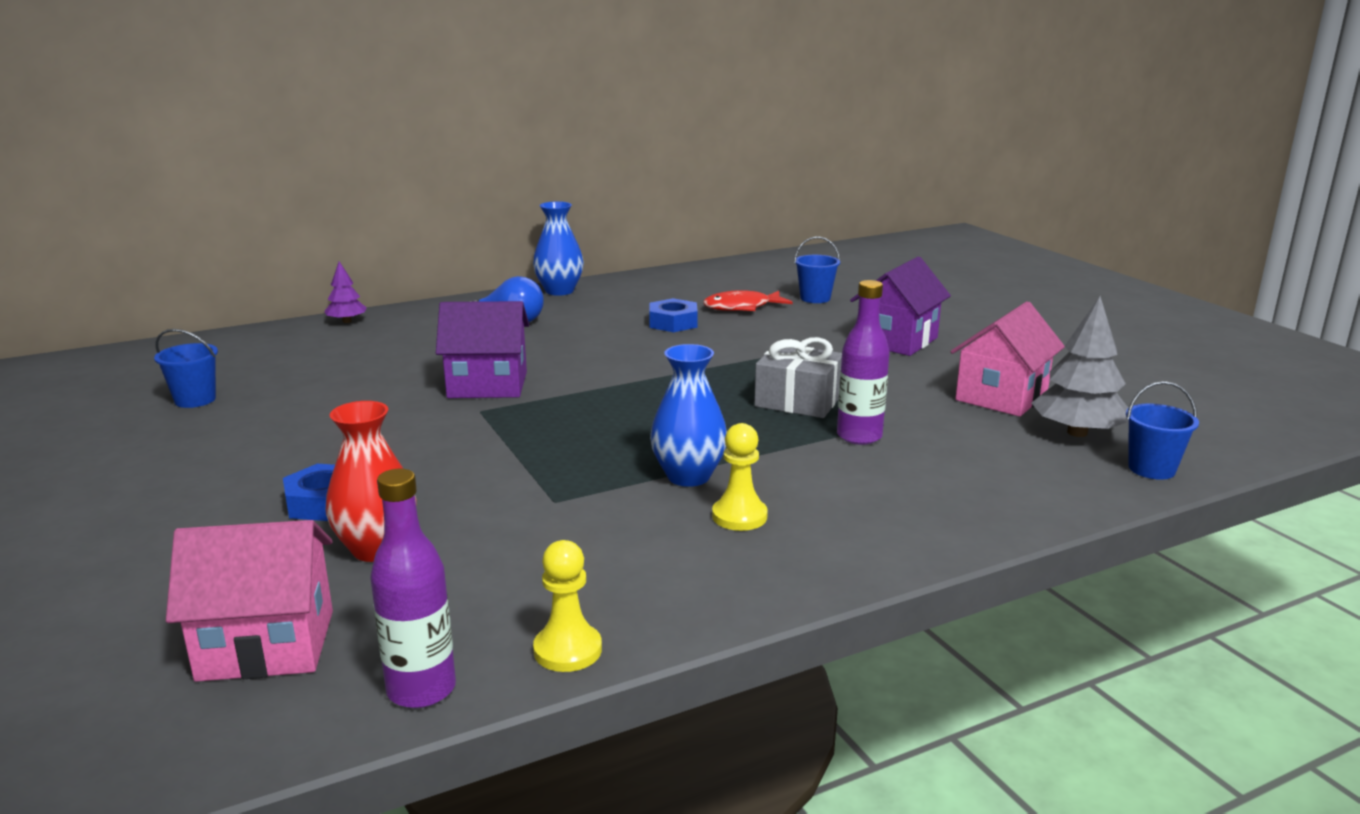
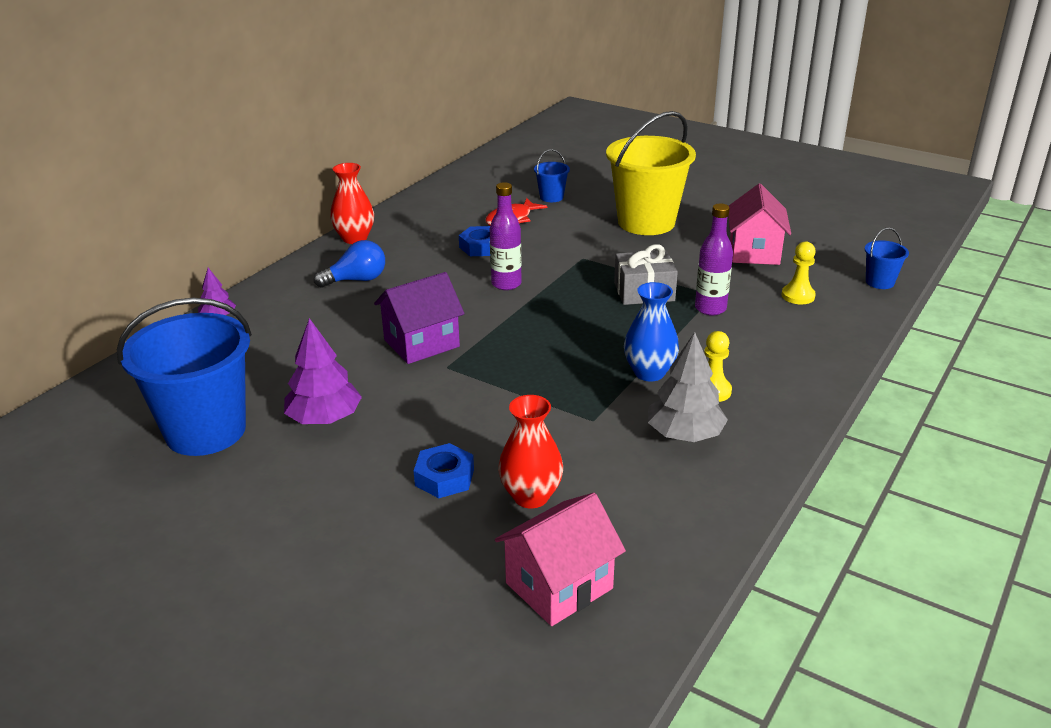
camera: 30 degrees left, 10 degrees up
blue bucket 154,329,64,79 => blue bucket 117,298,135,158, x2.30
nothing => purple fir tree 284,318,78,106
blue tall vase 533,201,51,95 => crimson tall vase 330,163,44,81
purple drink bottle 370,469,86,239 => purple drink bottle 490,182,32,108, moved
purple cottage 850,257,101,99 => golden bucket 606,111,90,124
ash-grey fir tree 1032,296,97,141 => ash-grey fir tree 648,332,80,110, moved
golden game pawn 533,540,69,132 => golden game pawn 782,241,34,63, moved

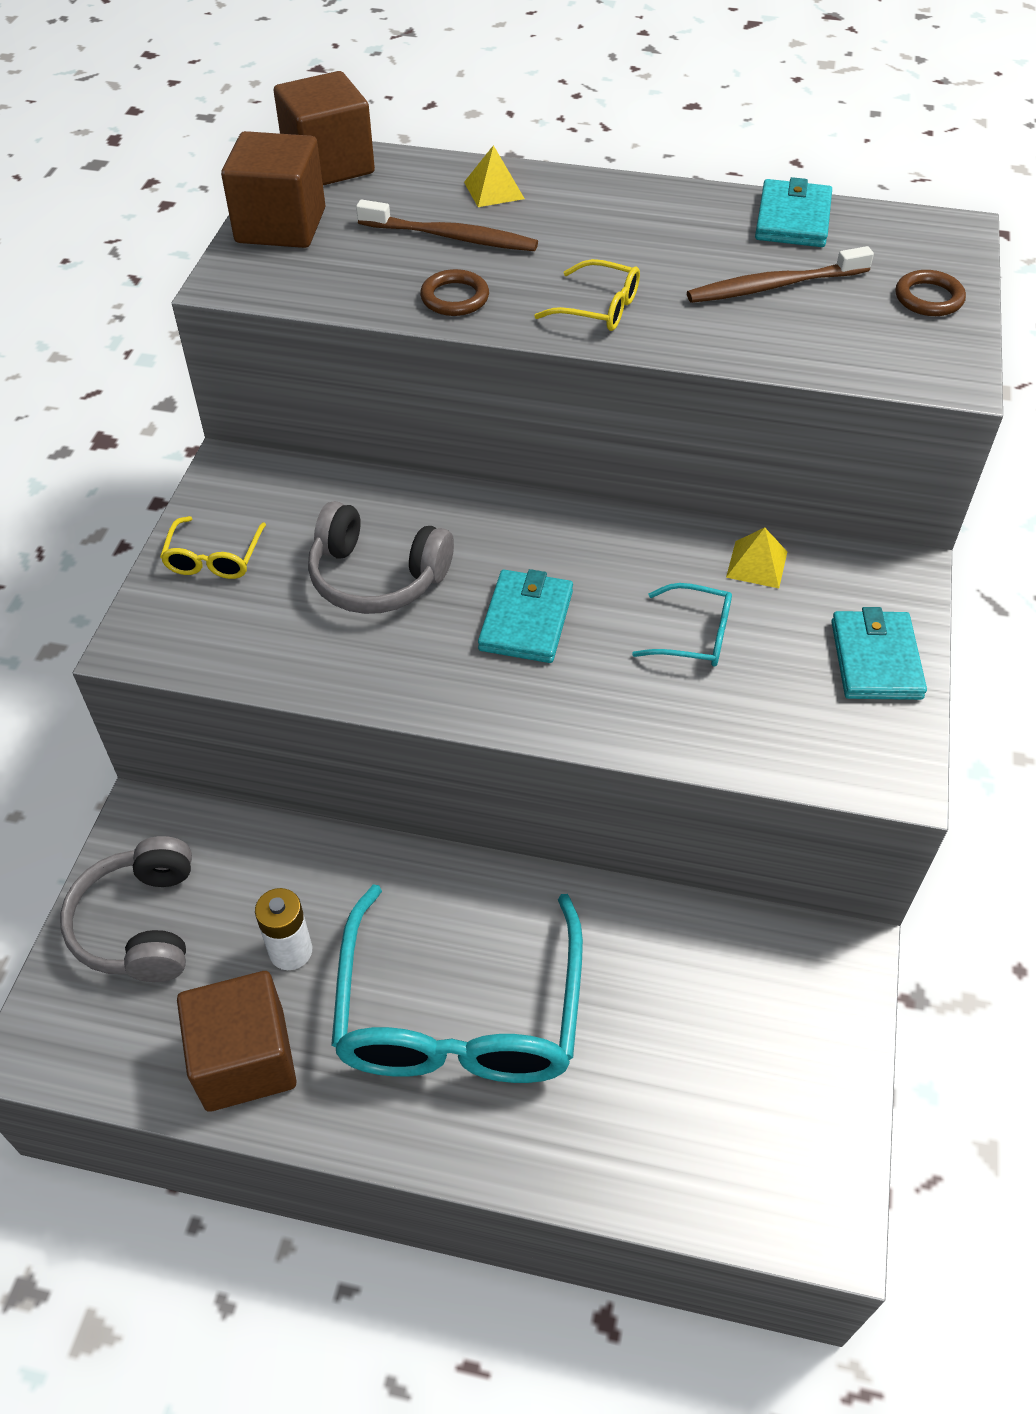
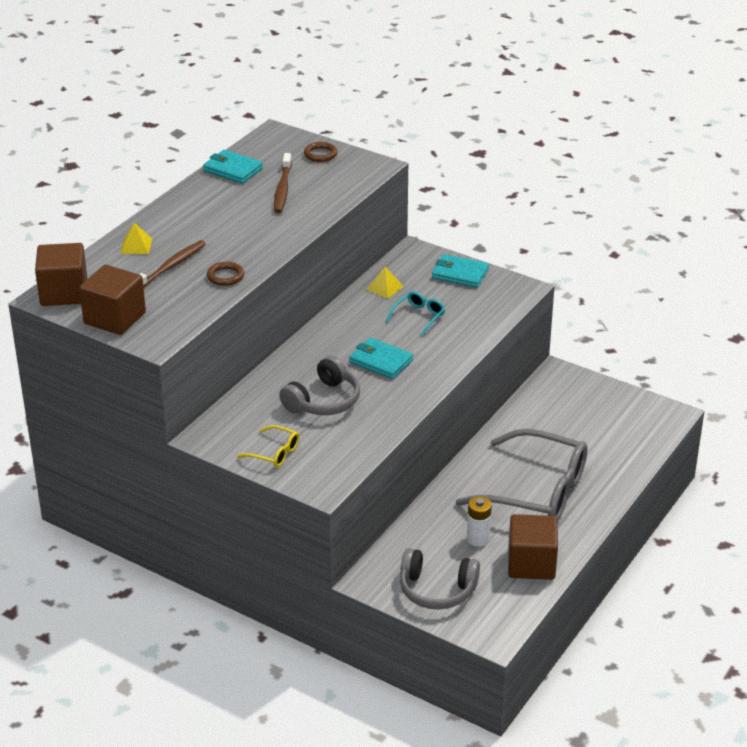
camera: 70 degrees left, 15 degrees down
aqua glasses 331,885,252,198 => ash-grey glasses 456,428,132,94
golden glasses 534,259,106,72 => nothing

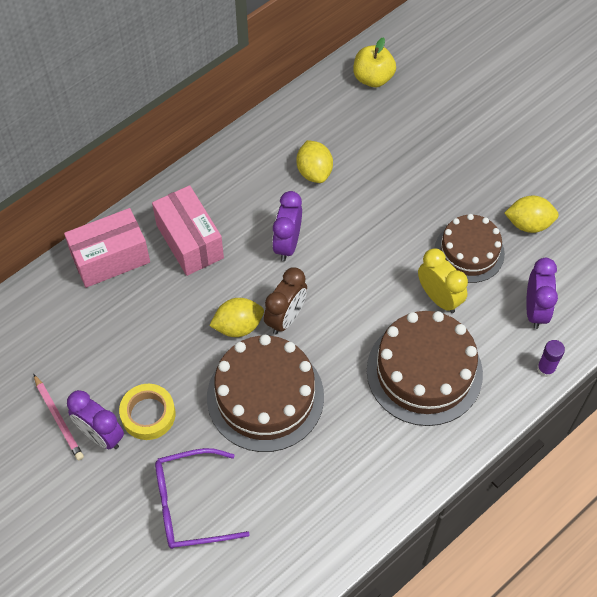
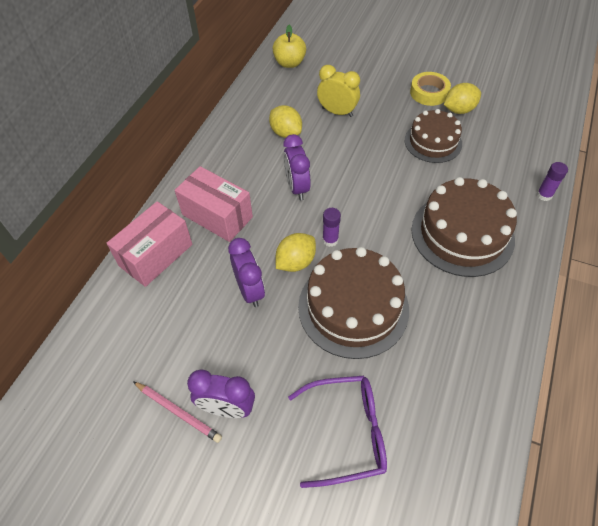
camera: 25 degrees left, 5 degrees down
purple alarm clock 526,258,32,71 => purple alarm clock 228,238,37,69, moved
purple glasses 155,448,95,101 => purple glasses 288,376,99,112, 150 degrees counterclockwise
golden alarm clock 418,248,50,65 => golden alarm clock 317,65,43,52, moved
dark brown alarm clock 264,267,43,67 => purple glue stick 323,208,18,39
golden roll of tape 119,384,57,56 => golden roll of tape 410,72,41,34, moved

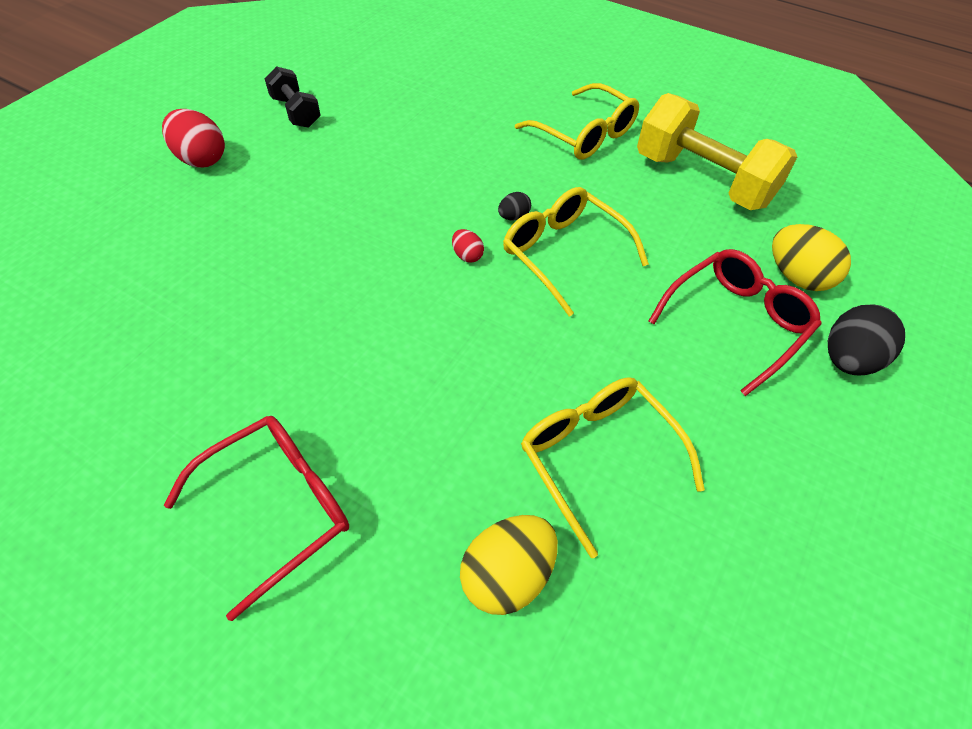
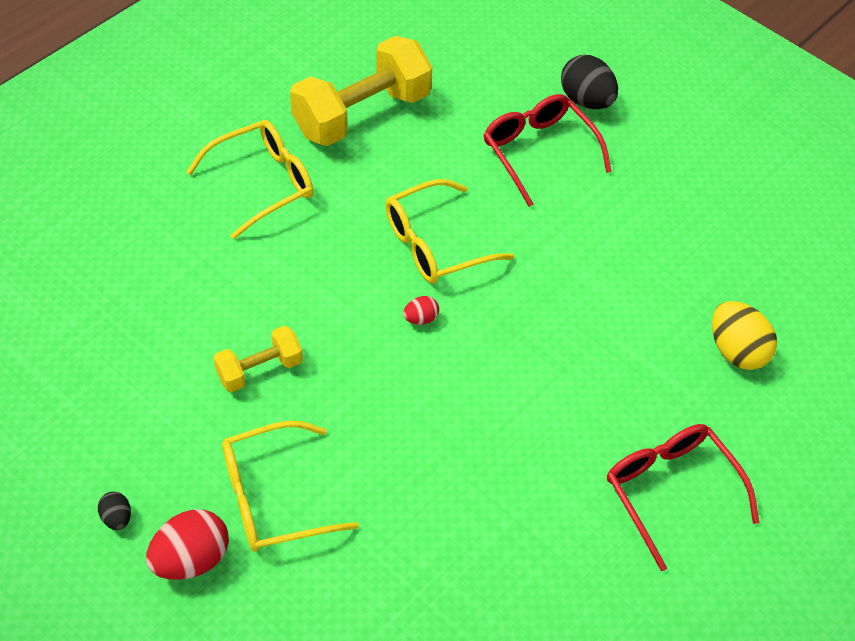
camera: 80 degrees left, 0 degrees up
black egg shape 498,192,33,29 => black egg shape 98,492,33,38, moved
nothing => golden free weight 213,326,90,66
golden glasses 521,377,184,181 => golden glasses 222,421,137,131, moved
black free weight 265,66,56,62 => nothing
golden egg shape 772,224,79,67 => nothing

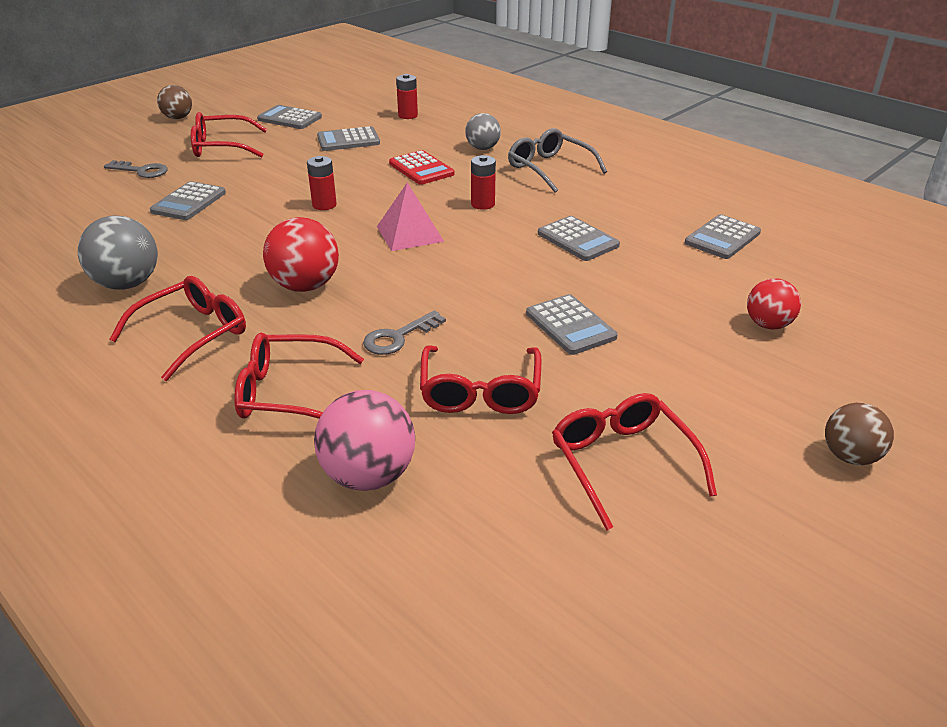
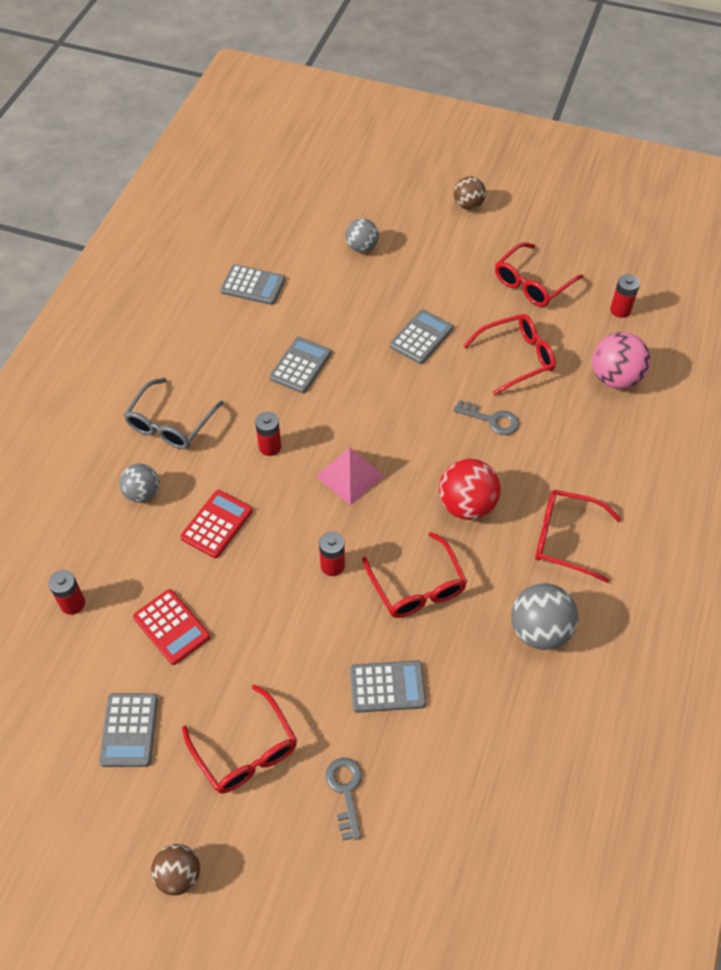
camera: 115 degrees left, 20 degrees up
ash-grey calculator 317,126,63,25 => crimson calculator 133,589,77,76
crimson sphere 747,279,54,50 => ash-grey sphere 346,218,33,35
crimson glasses 234,333,130,86 => crimson glasses 362,532,105,86, moved
nothing => crimson power cell 610,274,30,44

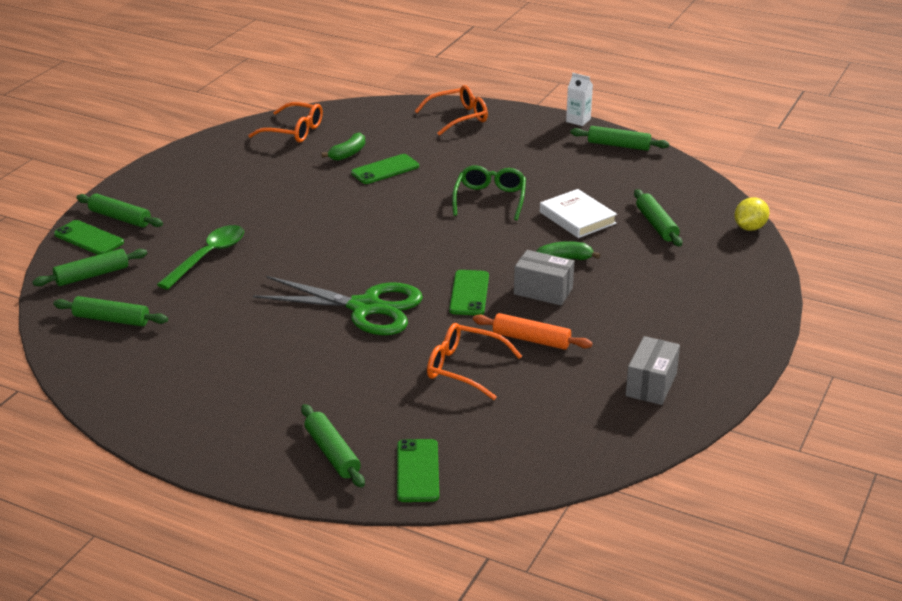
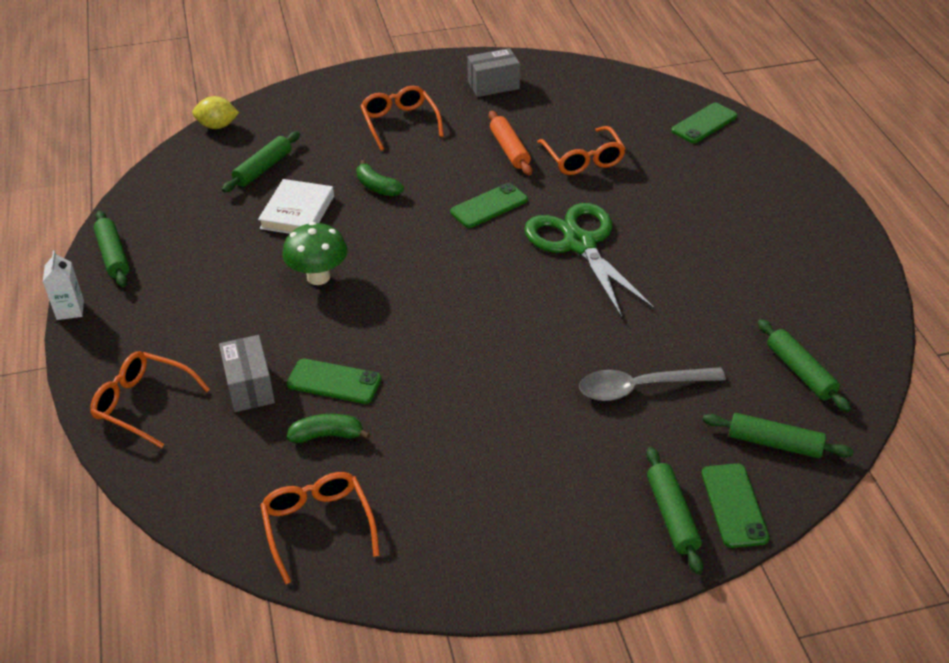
camera: 130 degrees left, 10 degrees up
ash-grey package 514,250,60,55 => ash-grey package 219,335,56,77, moved
green glasses 452,165,74,55 => green mushroom 283,222,64,63
nothing => orange-coloured glasses 360,86,84,65
green spoon 157,225,87,65 => ash-grey spoon 579,367,147,34
green pastry roller 301,404,64,84 => nothing

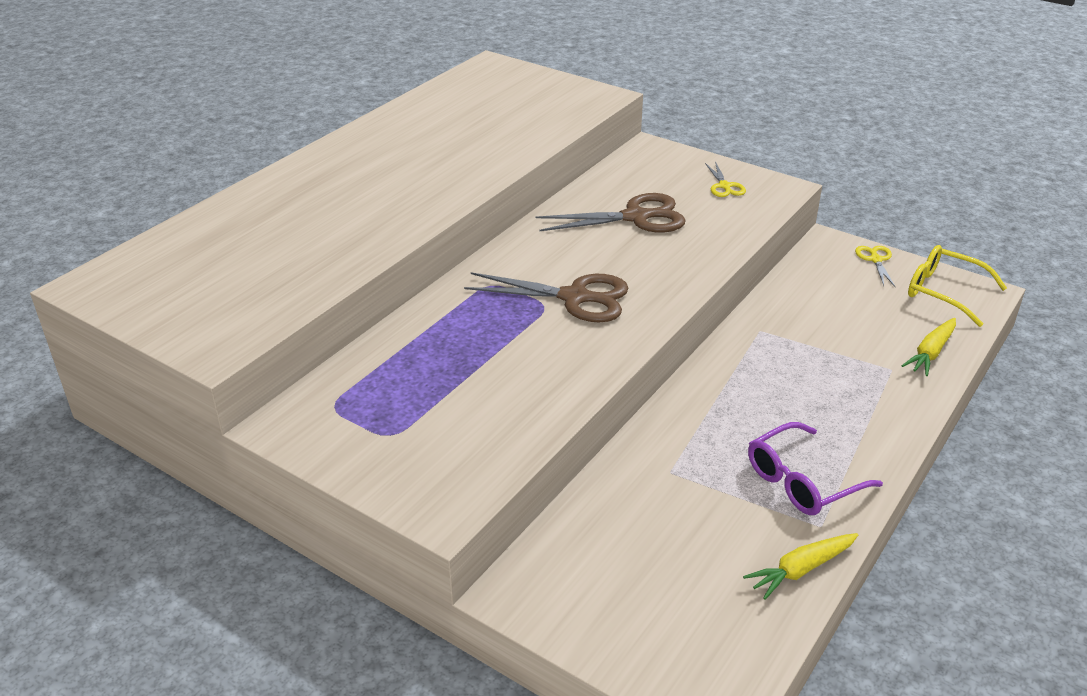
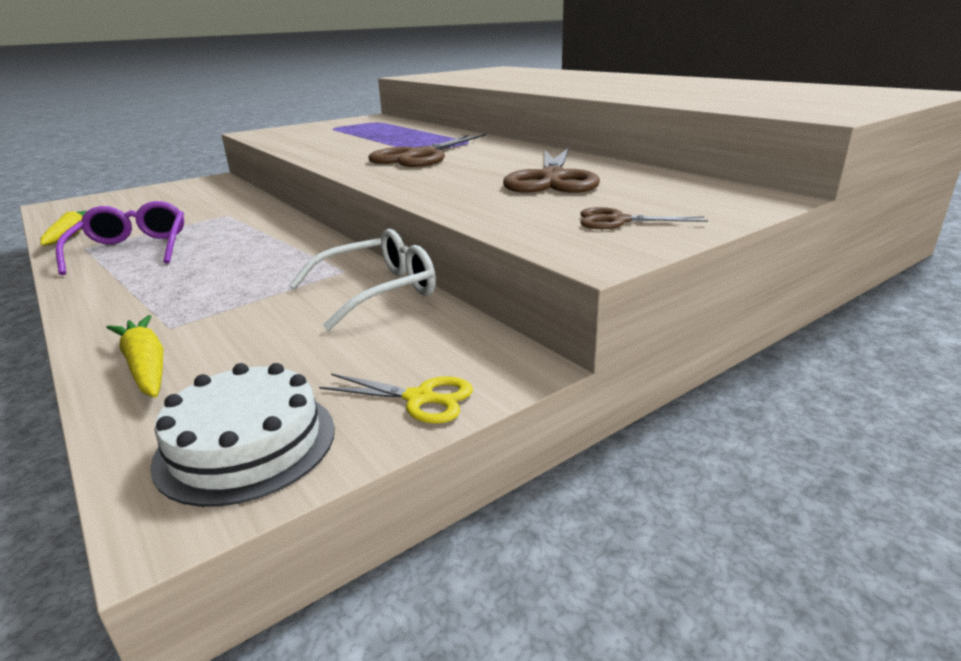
camera: 110 degrees right, 10 degrees down
golden glasses 908,245,99,82 => pure white layer cake 150,363,185,144
nothing => pure white glasses 289,229,147,102
golden shears 705,161,41,36 => dark brown shears 580,207,128,22

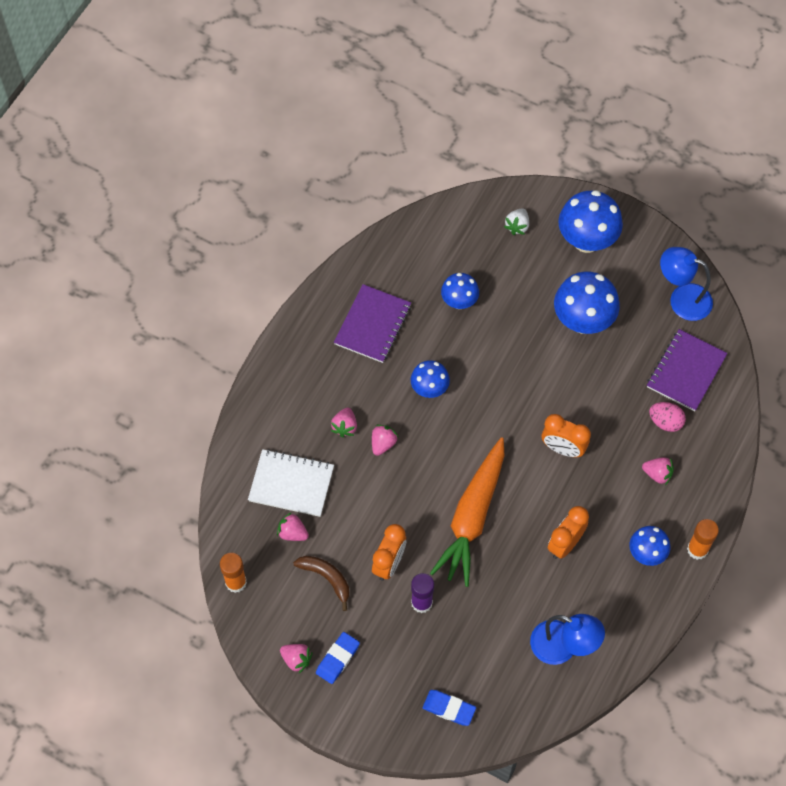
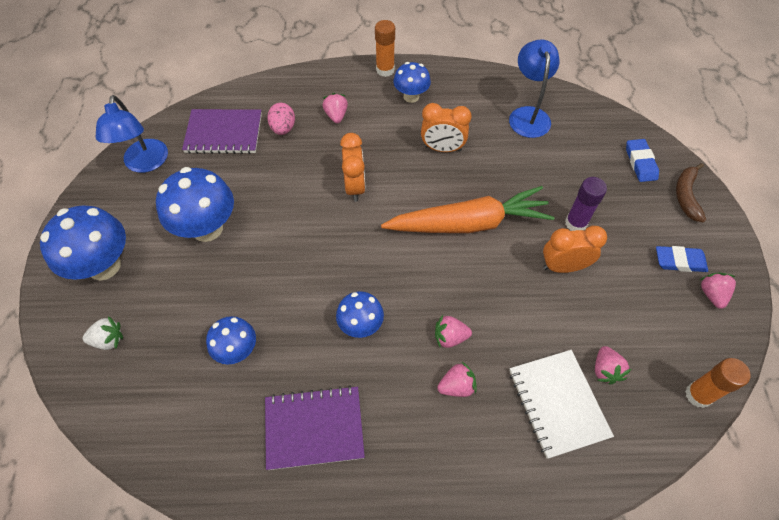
camera: 120 degrees left, 5 degrees down
dark brown toy banana 293,556,56,55 => dark brown toy banana 676,163,30,60, moved

